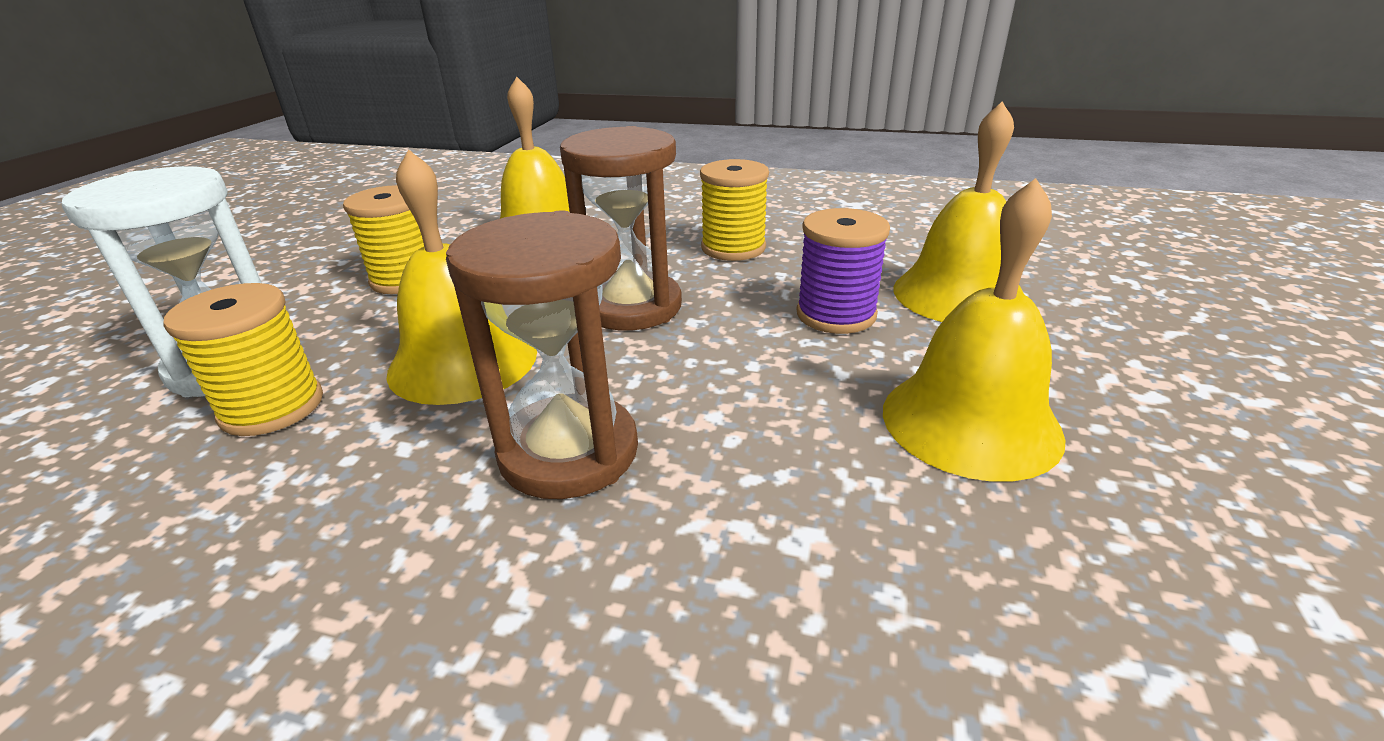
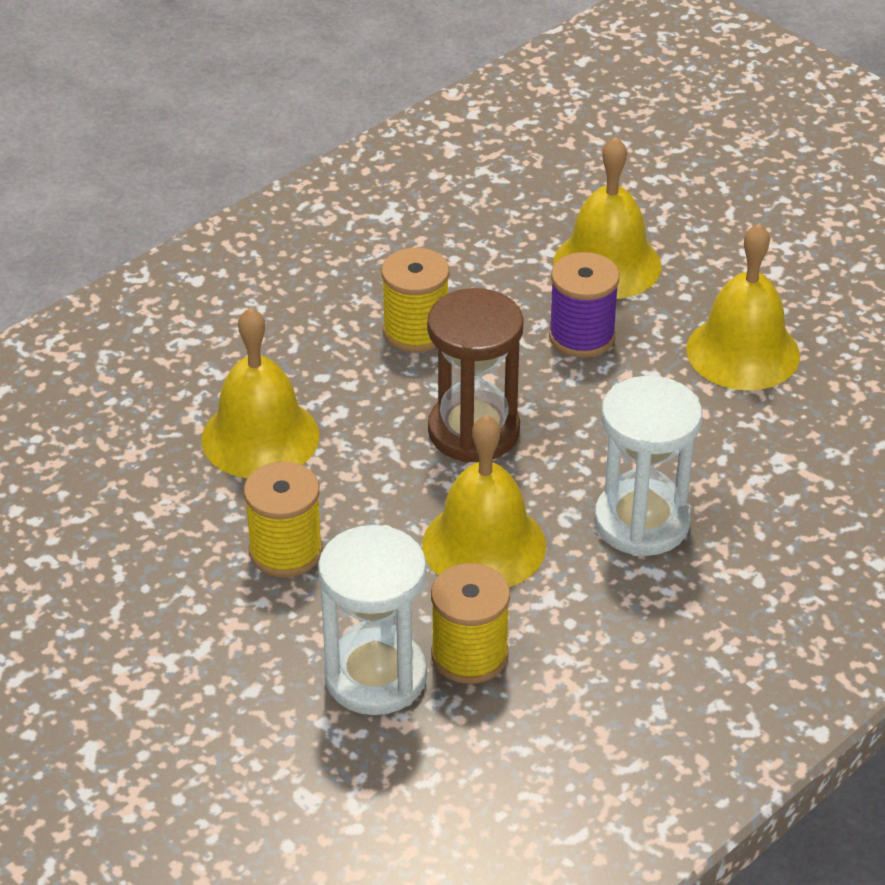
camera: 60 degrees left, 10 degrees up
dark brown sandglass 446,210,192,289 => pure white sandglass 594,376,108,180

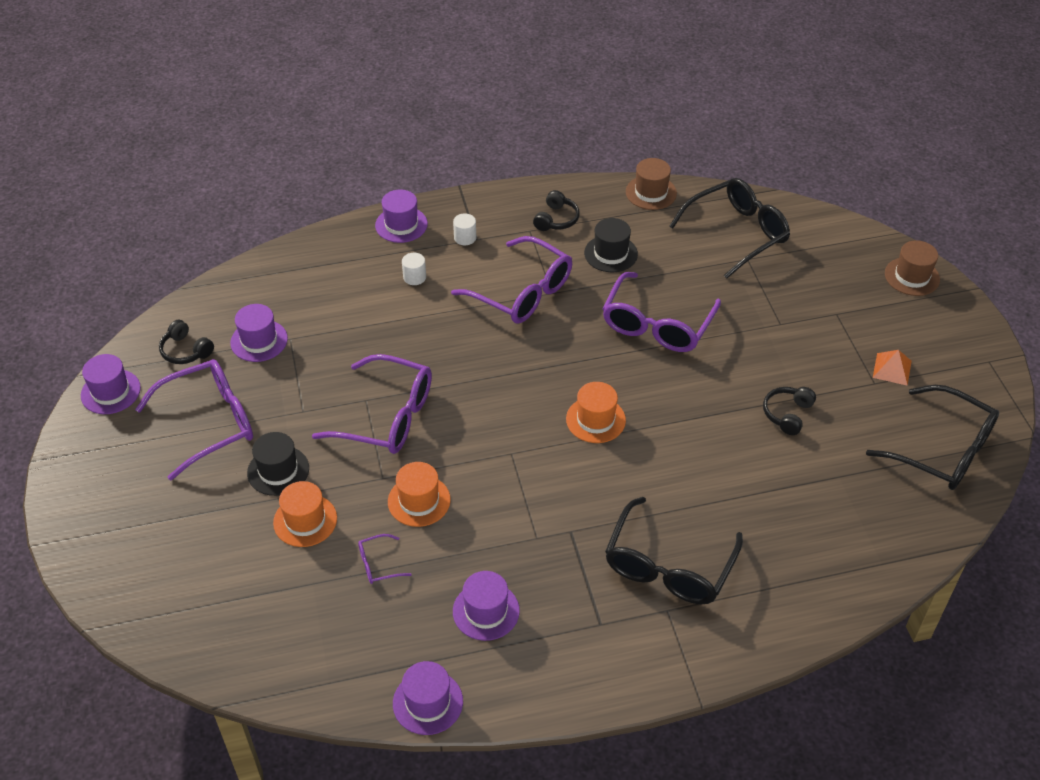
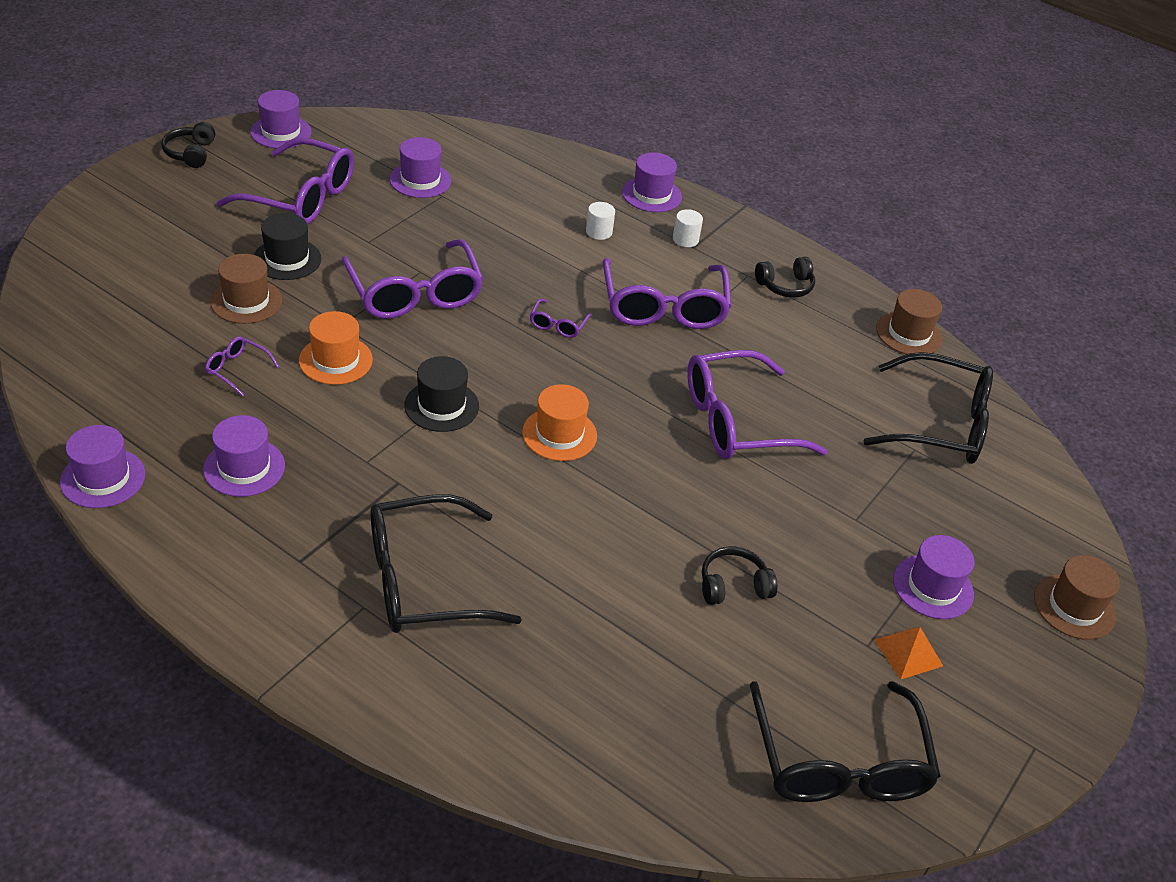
camera: 45 degrees right, 5 degrees down
black over-ear headphones 159,320,55,44 => black over-ear headphones 161,122,54,46, moved
orange-coloured top hat 273,481,64,66 => dark brown top hat 210,254,72,70
black top hat 584,218,54,54 => black top hat 404,356,75,76, moved
nothing => purple glasses 530,299,61,39
nothing => purple top hat 893,535,81,84

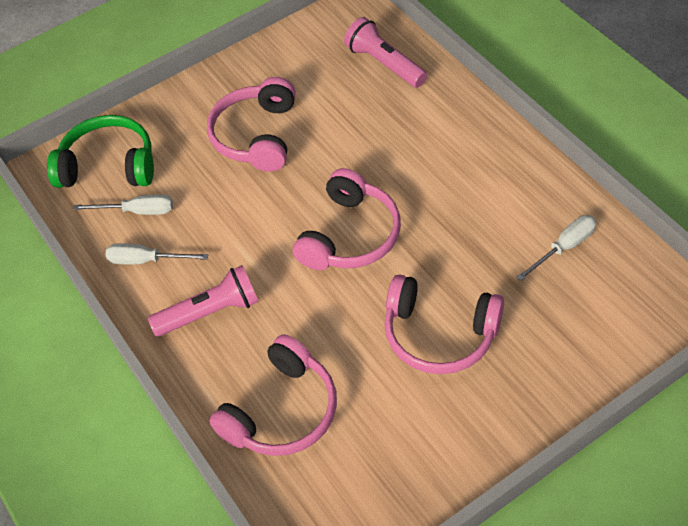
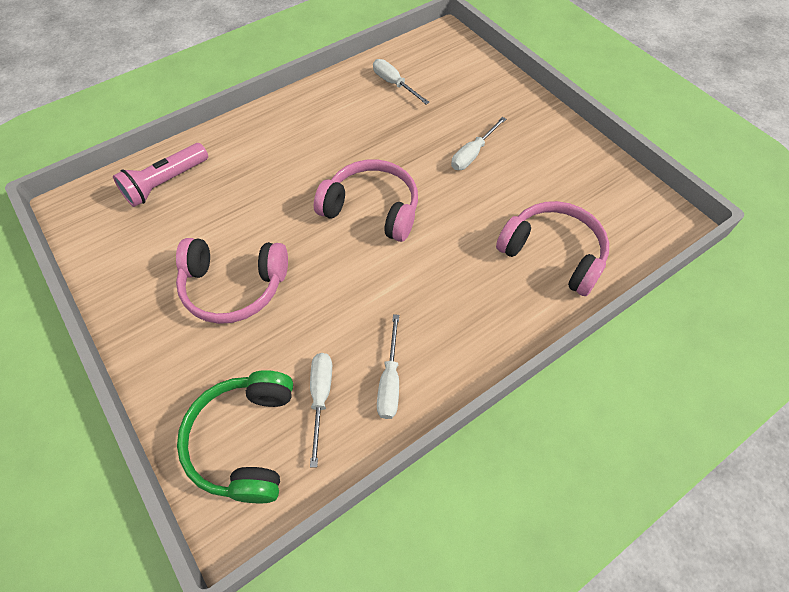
camera: 95 degrees left, 5 degrees up
rose-pink over-ear headphones 384,274,120,100 => pure white hand screwdriver 451,117,55,53
rose-pink pocket torch 148,265,111,72 => nothing

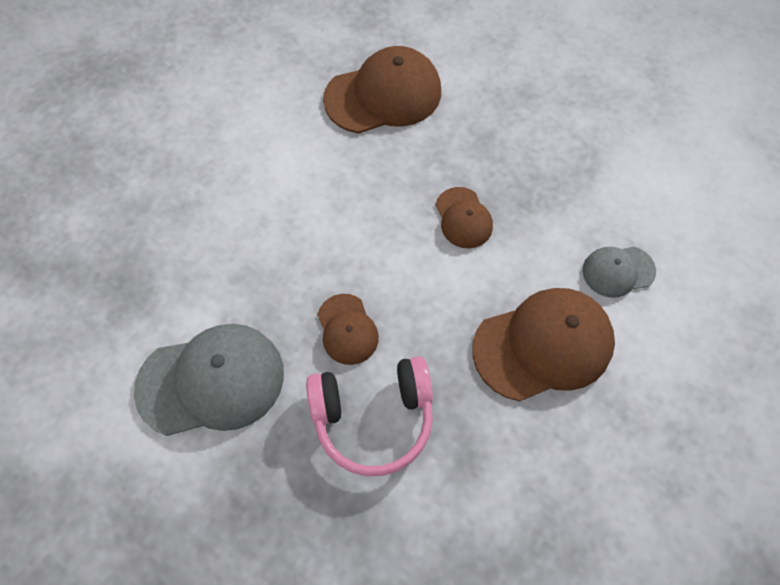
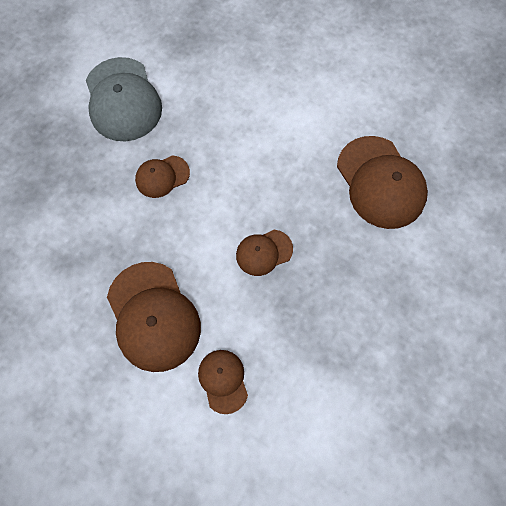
camera: 85 degrees right, 5 degrees up
ash-grey cap 583,247,73,51 => dark brown cap 198,350,50,64
rose-pink over-ear headphones 306,356,127,120 => nothing

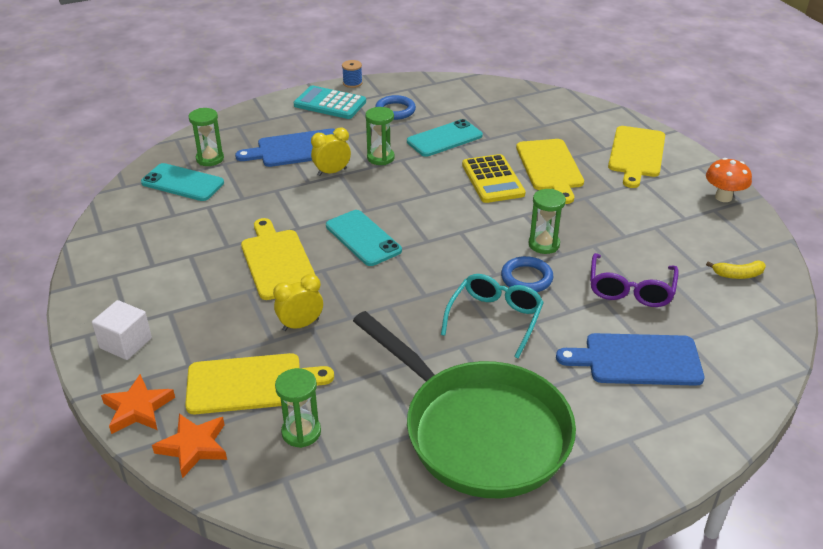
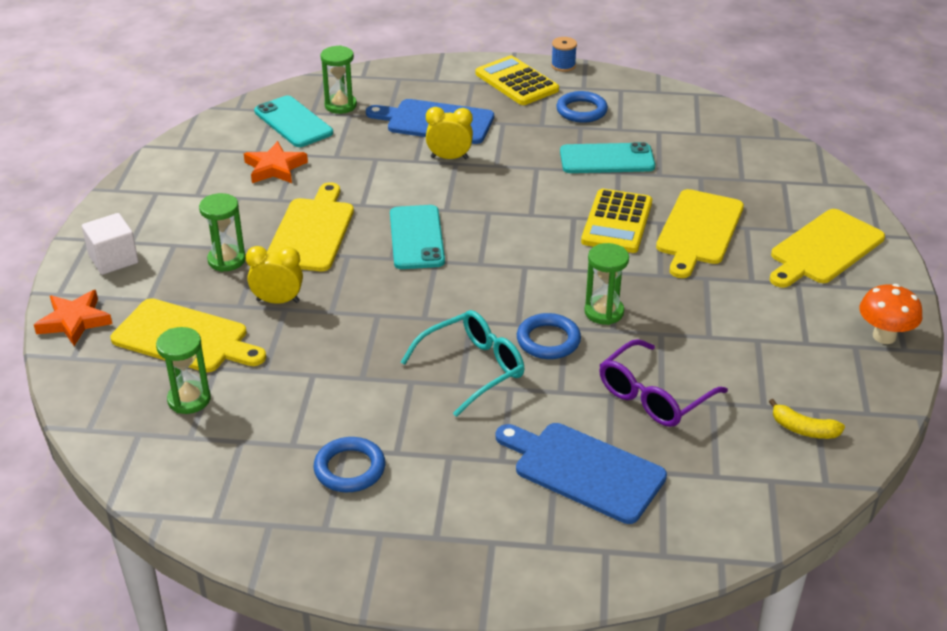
camera: 30 degrees right, 0 degrees up
green sandglass 365,107,30,58 => green sandglass 199,193,47,79, moved
orange-coloured five-pointed star 152,414,75,64 => orange-coloured five-pointed star 244,141,64,42, moved
green frying pan 353,311,223,187 => blue torus 313,437,72,55
aqua calculator 293,85,73,34 => golden calculator 476,56,83,49

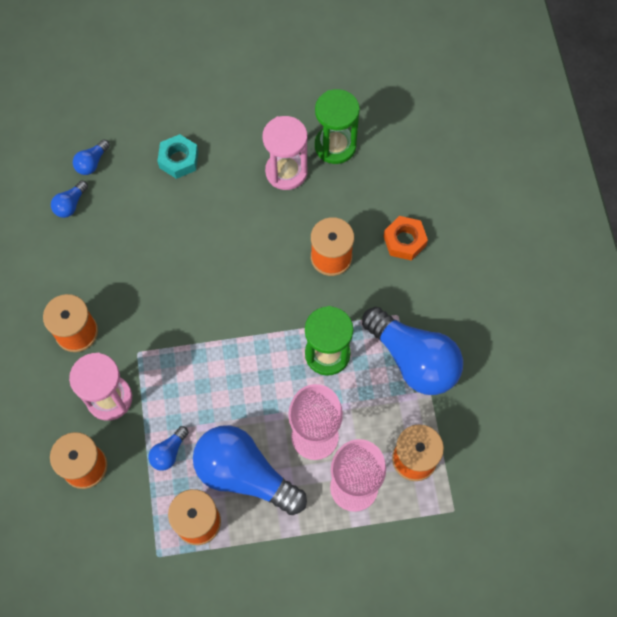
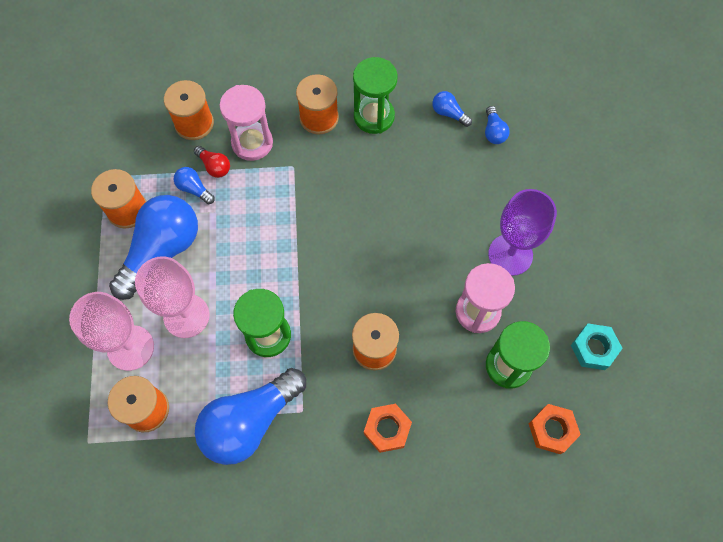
camera: 95 degrees right, 0 degrees up
nothing => crimson lightbulb 194,146,36,32
nothing => green sandglass 353,57,45,77
blue lightbulb 73,139,37,36 => blue lightbulb 485,106,25,38, 135 degrees counterclockwise
nothing => purple goblet 488,189,69,87
nothing => orange-coloured nut 529,404,52,50
aqua nut 157,134,41,45 => aqua nut 571,324,52,46, moved

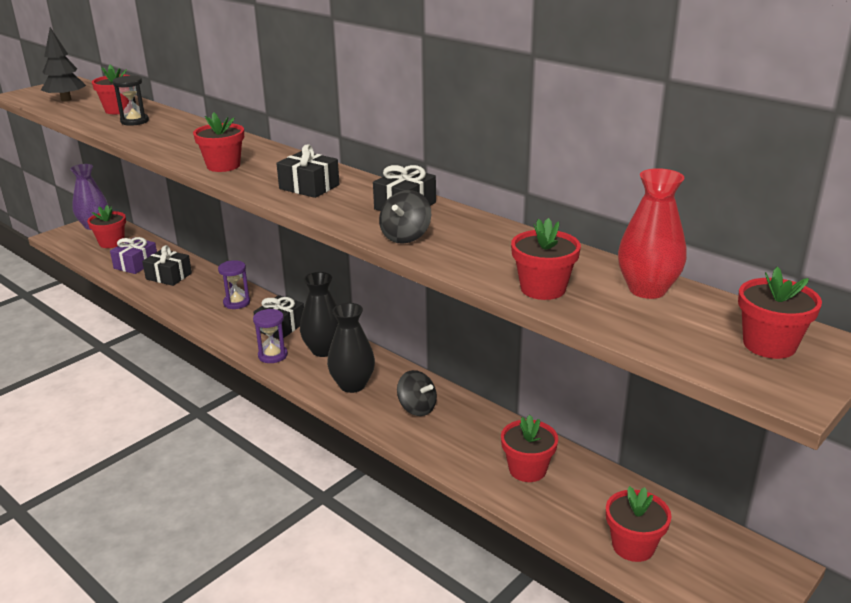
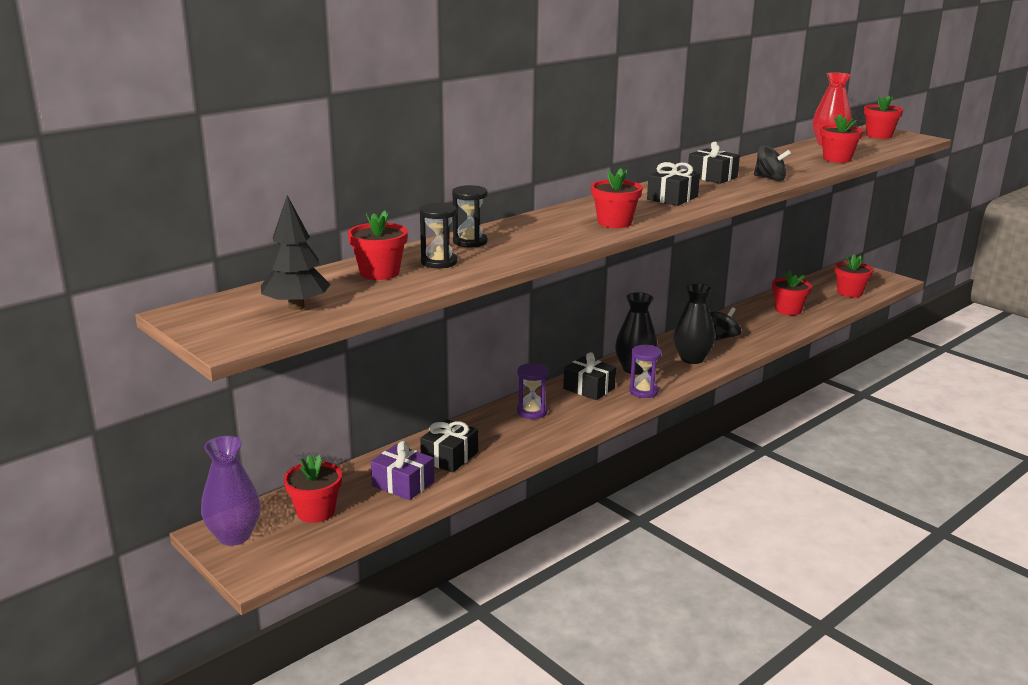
camera: 85 degrees left, 5 degrees down
nothing => black sandglass 452,185,35,63

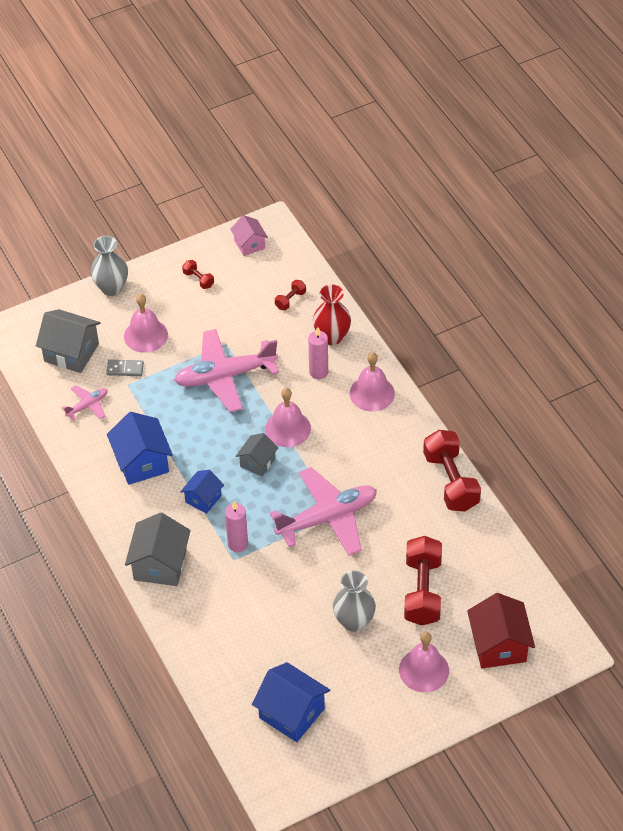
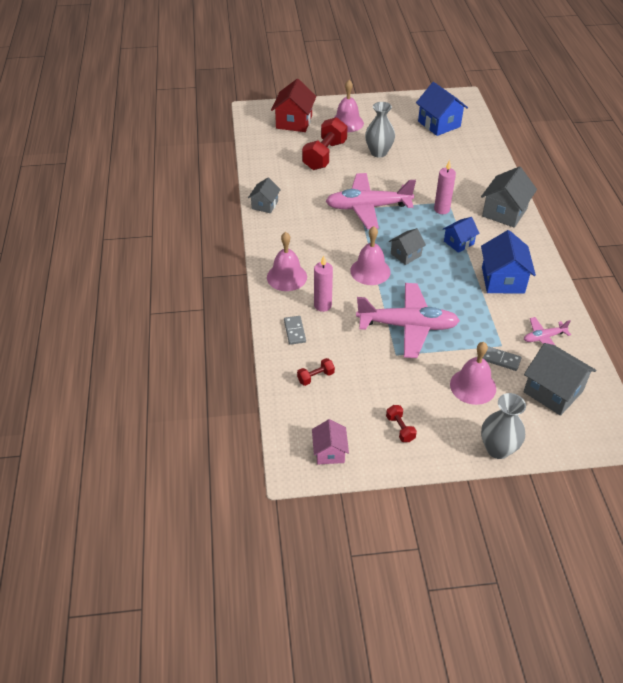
camera: 160 degrees left, 5 degrees down
crimson free weight 423,430,58,81 => ash-grey cottage 248,178,33,35
crimson tall vase 313,285,38,60 => ash-grey domino piece 284,316,22,29

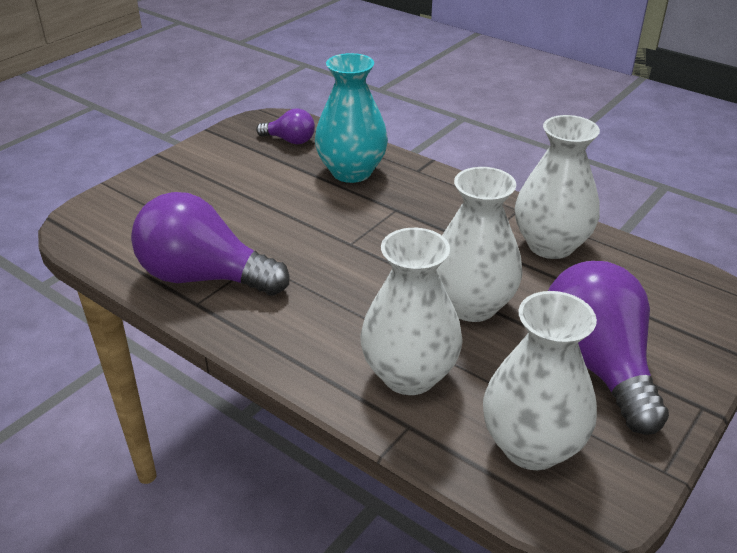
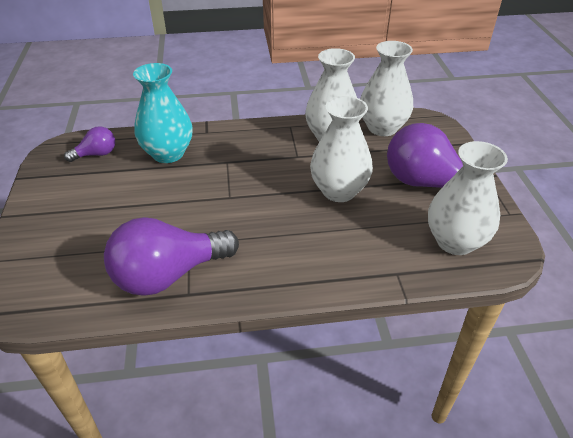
camera: 45 degrees left, 5 degrees up
pure white tall vase 360,228,103,167 => pure white tall vase 360,41,53,95, moved

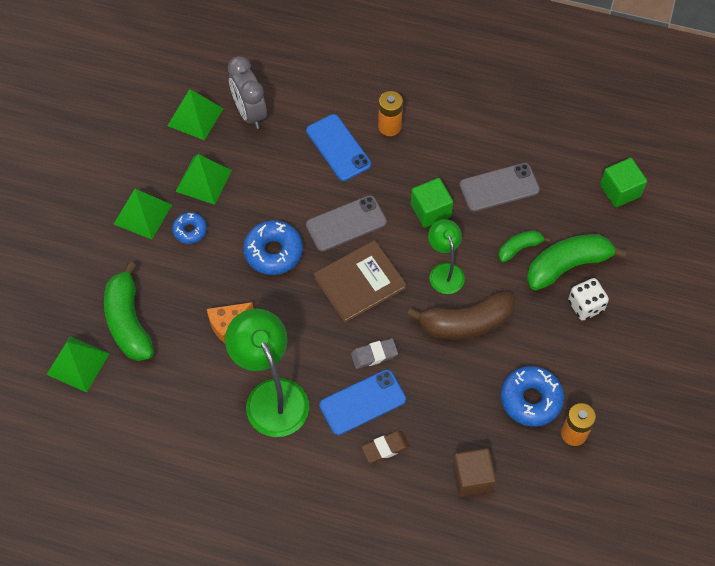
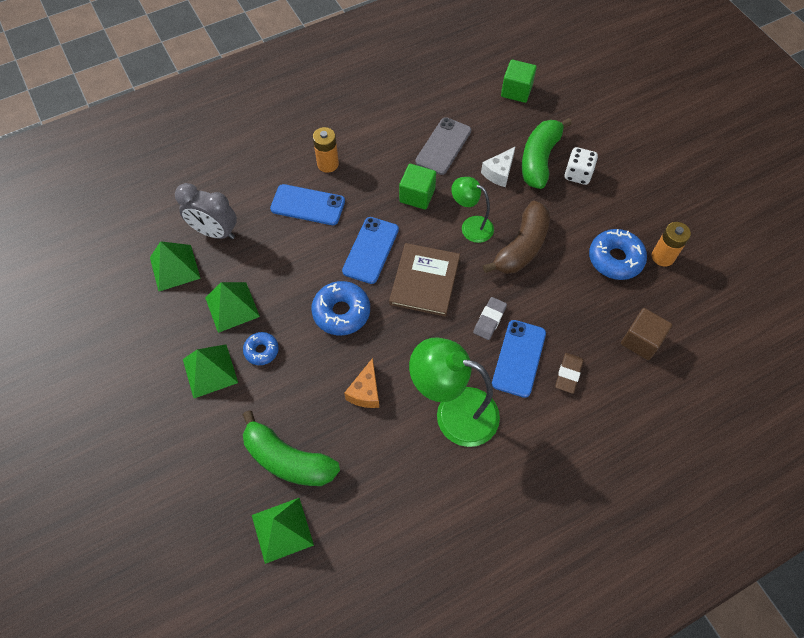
camera: 45 degrees left, 0 degrees up
ash-grey mobile phone 306,195,81,56 => blue mobile phone 342,217,57,67
green toy banana 498,231,52,31 => pure white piece of cheese 481,146,35,41

